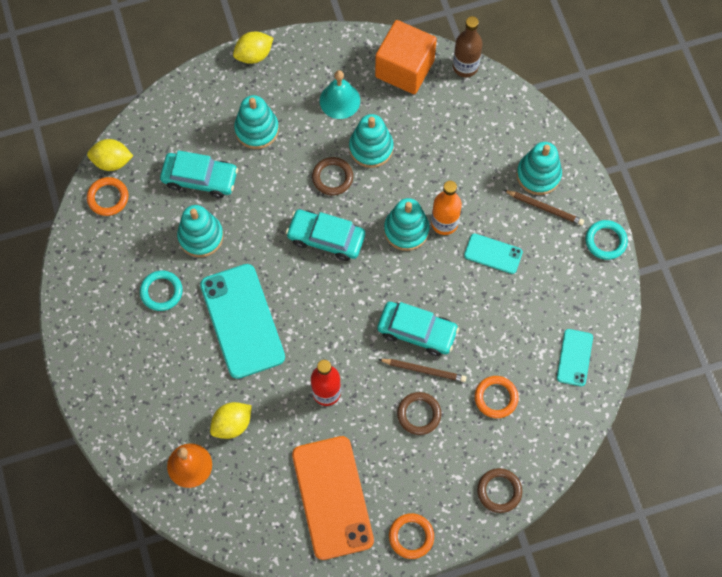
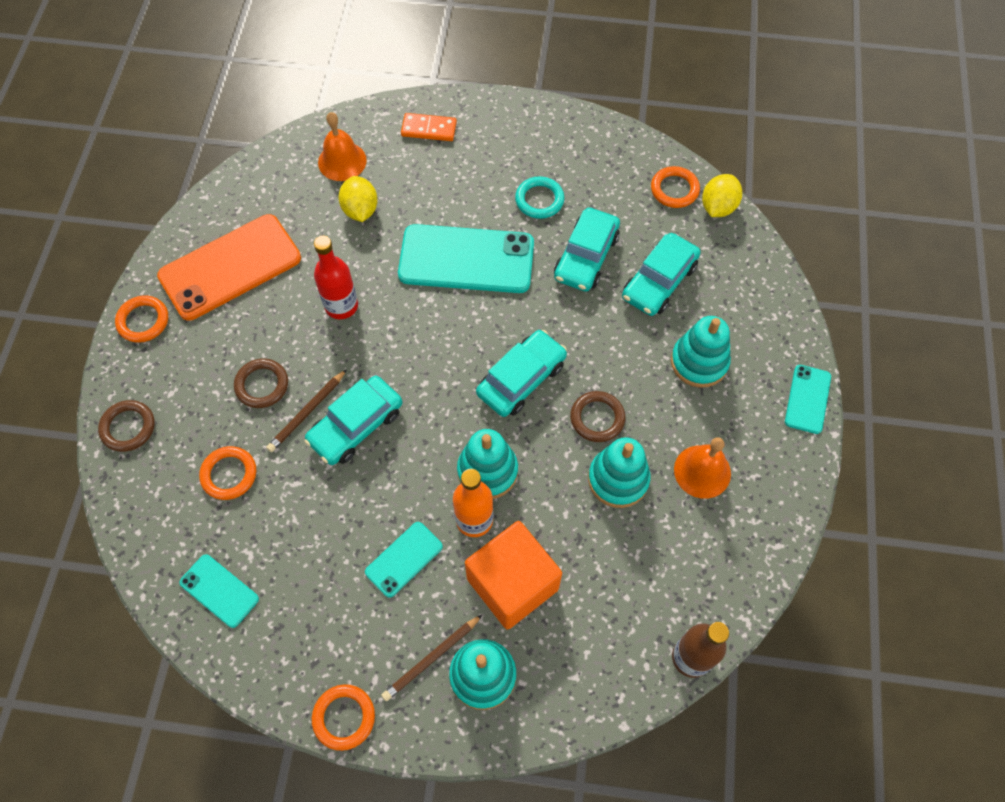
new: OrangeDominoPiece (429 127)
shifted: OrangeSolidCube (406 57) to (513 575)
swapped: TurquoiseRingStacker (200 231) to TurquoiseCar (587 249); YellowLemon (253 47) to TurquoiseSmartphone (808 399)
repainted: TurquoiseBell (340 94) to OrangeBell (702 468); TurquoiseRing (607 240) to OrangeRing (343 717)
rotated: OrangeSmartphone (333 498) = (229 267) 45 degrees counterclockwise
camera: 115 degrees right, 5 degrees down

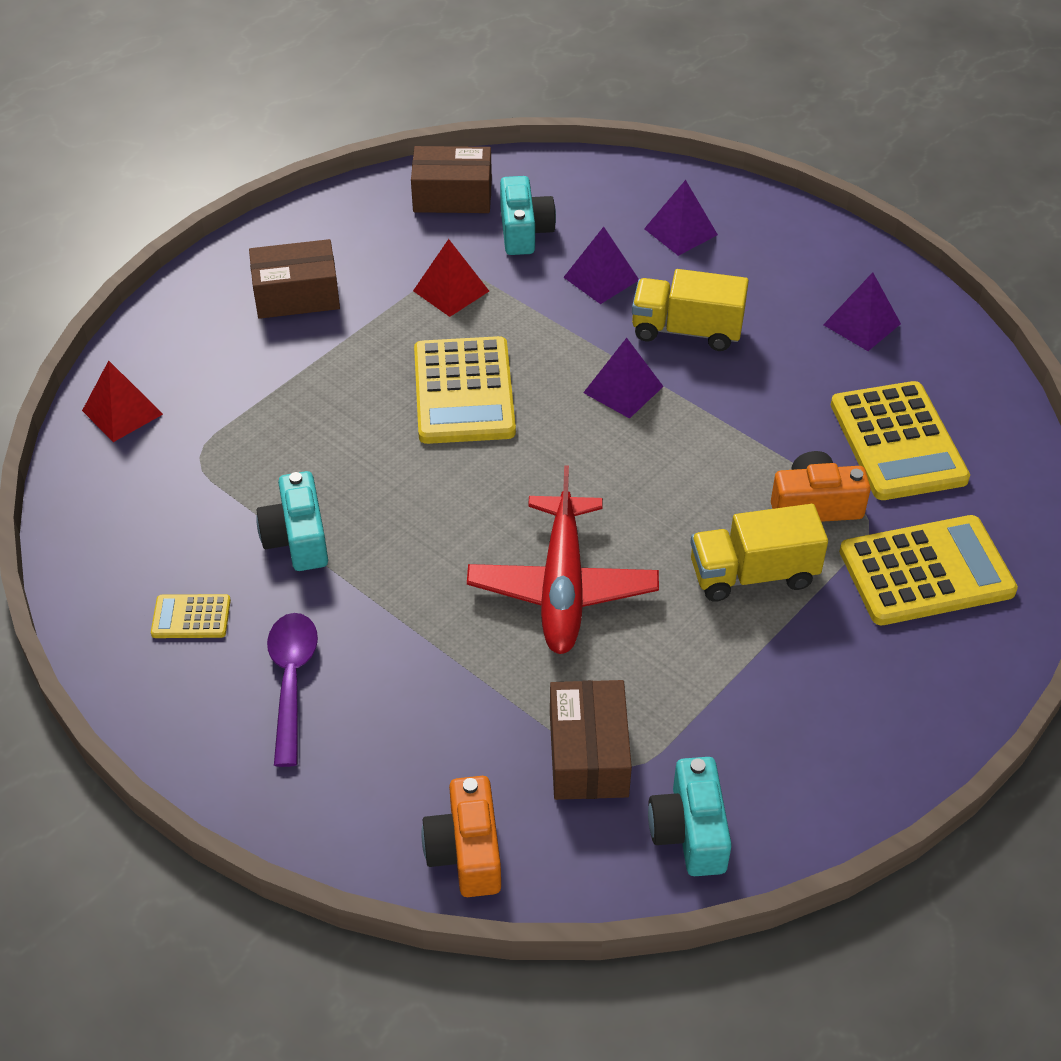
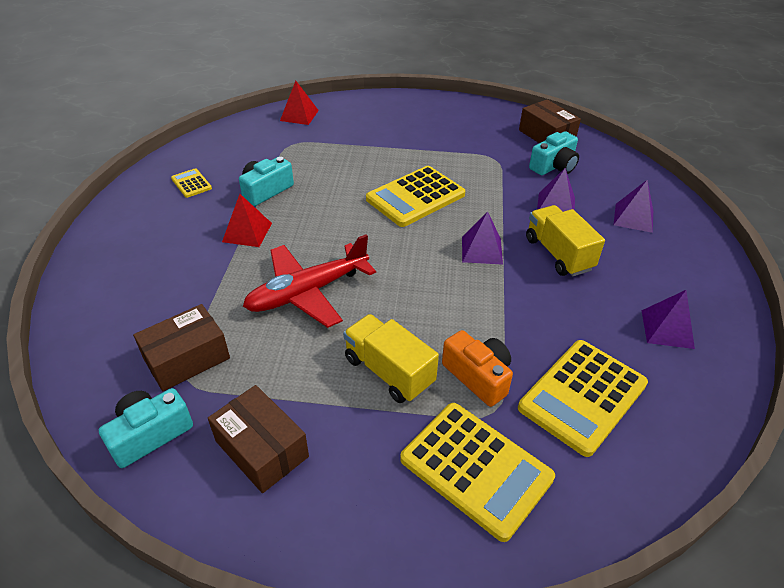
gone: VioletSpoon (292 690); OrangeCompactCamera (461 836)
shifted: DarkBrownBox (294 279) to (258 439); ScarletPyramid (451 278) to (247 220)
camera: 55 degrees right, 5 degrees down

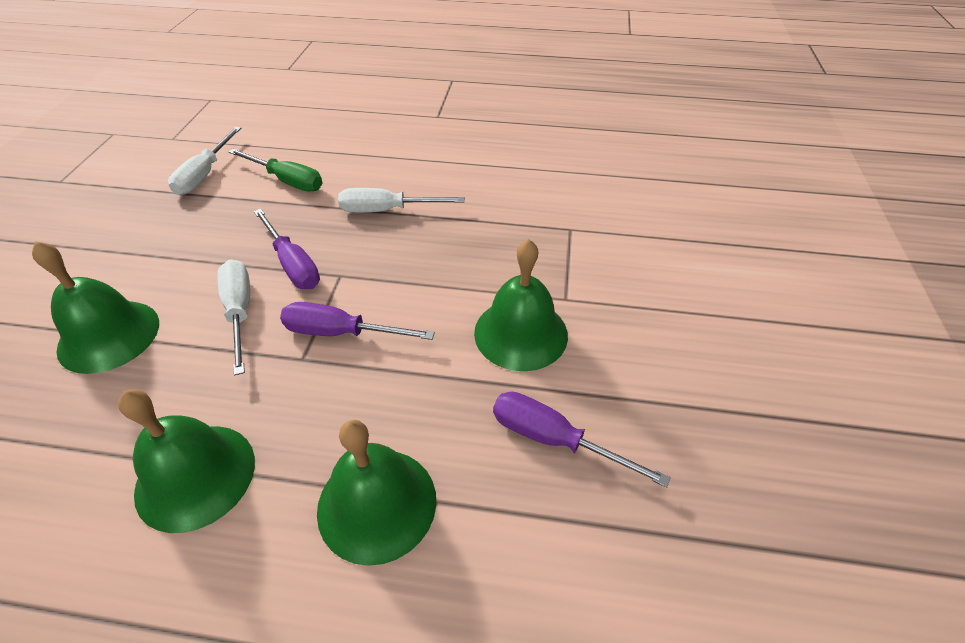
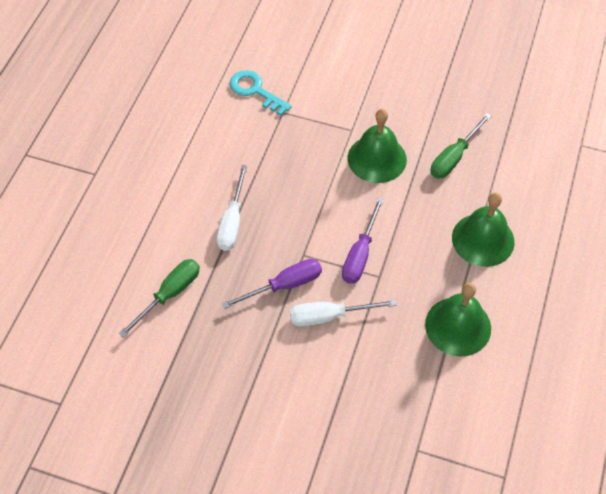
gone: LeafGreenBell (95 307); WhiteScrewdriver (204 161)
new: TurquoiseDoorKey (261 93)
repainted: VioletScrewdriver (582 439) to LeafGreenScrewdriver (461 145)
camera: 80 degrees left, 10 degrees up

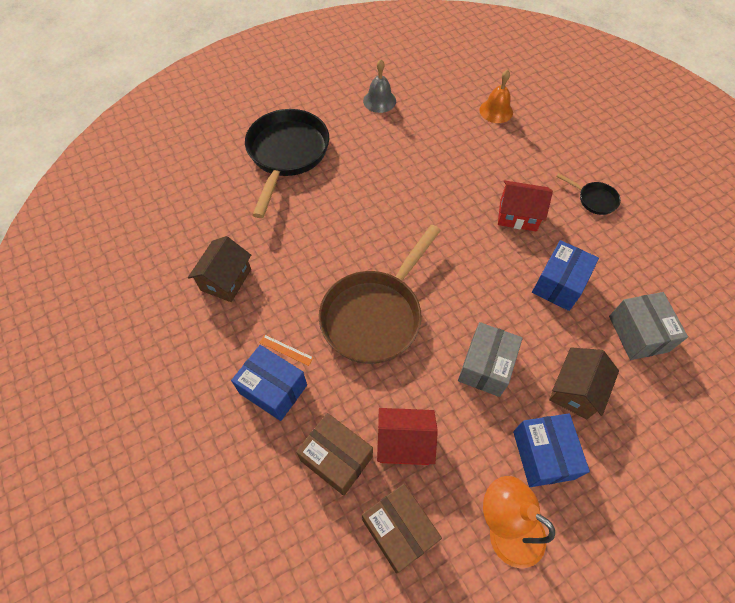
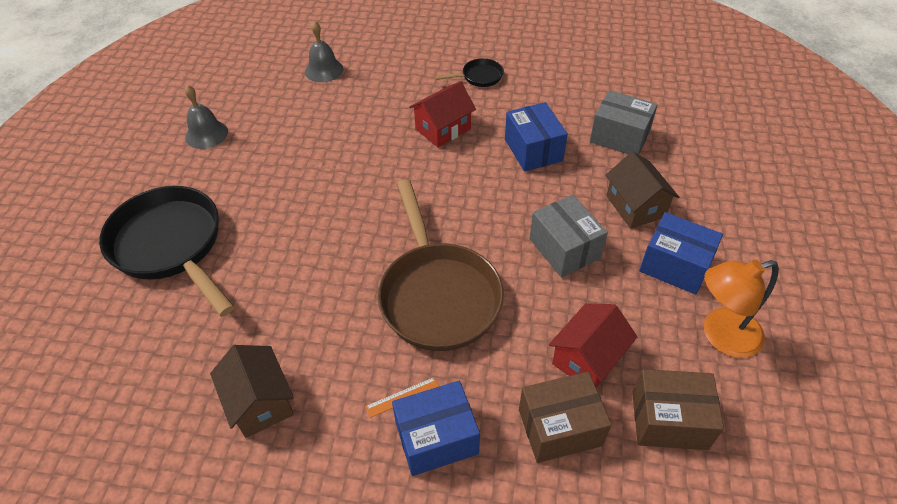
repainted: OrangeBell (496 96) to GreyBell (324 51)
camera: 50 degrees left, 10 degrees down

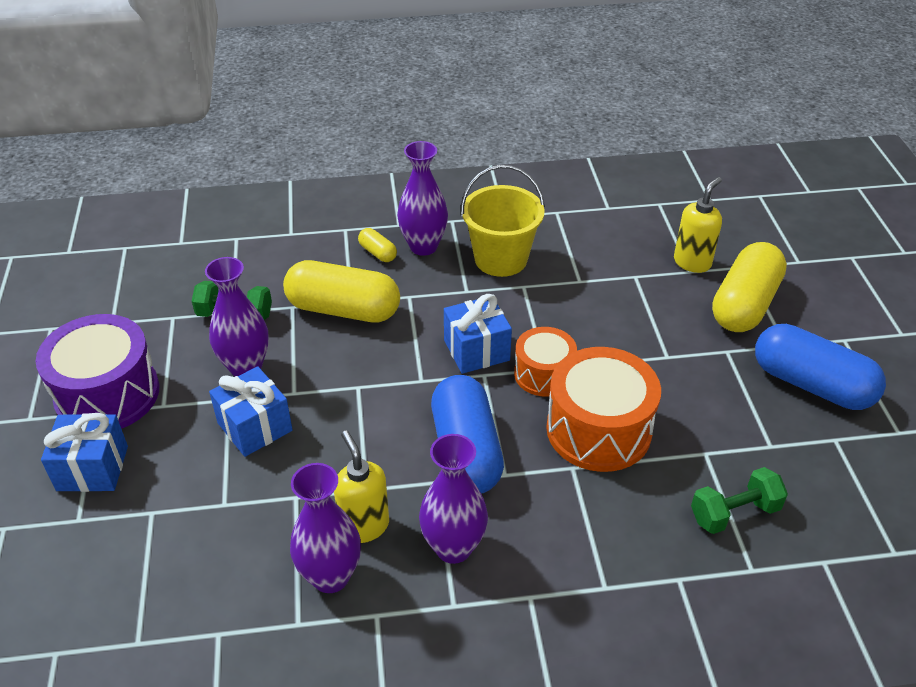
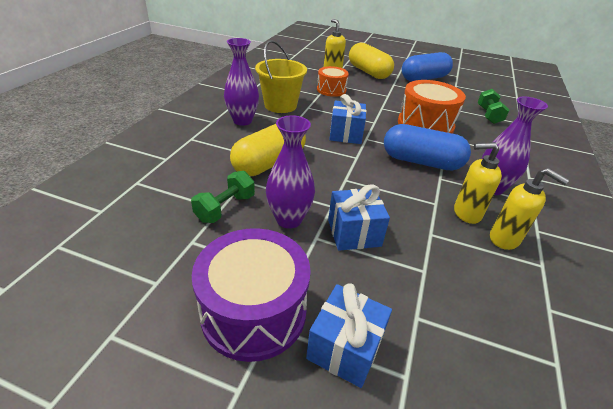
gone: YellowCapsule (377 245)
shifted: OrangeSnareDrum (545 362) to (333 81)
swapped: VioletFlowerVase (325 528) to YellowPumpBottle (529 209)
camera: 65 degrees left, 5 degrees down

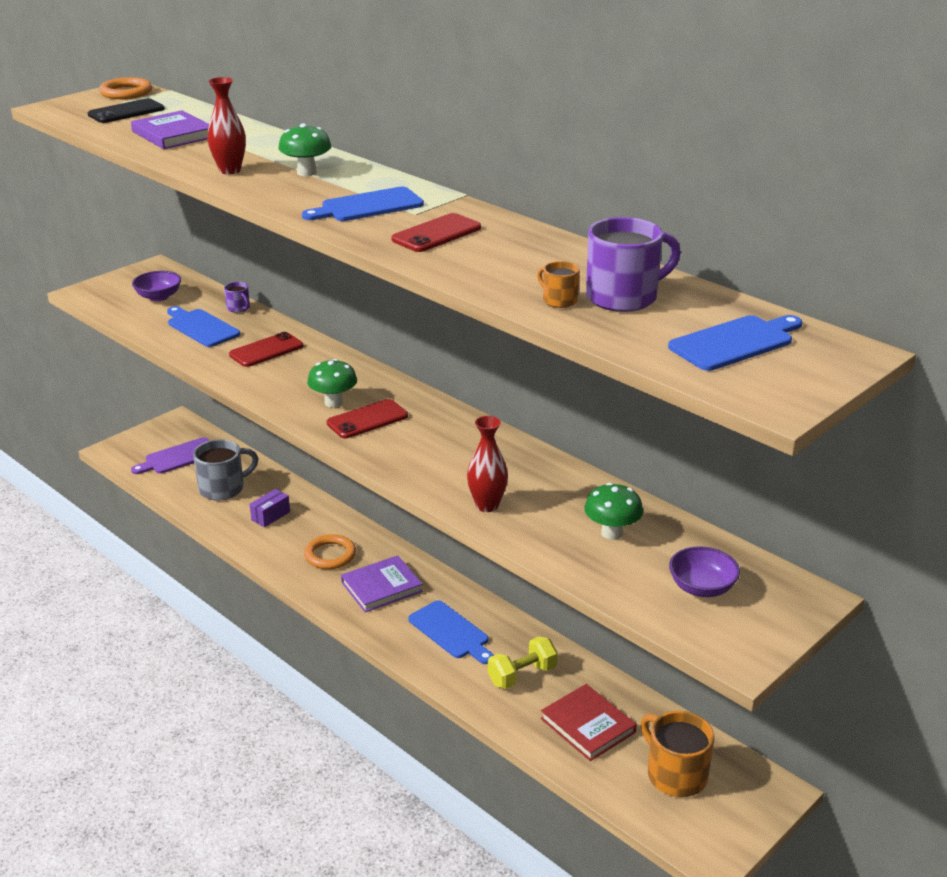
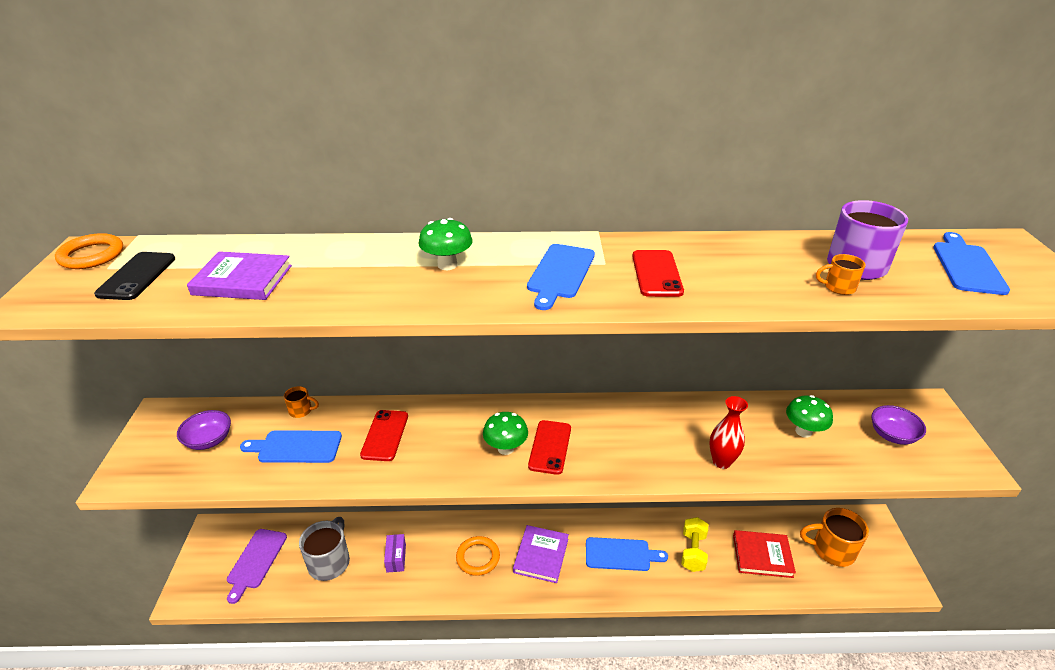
gone: ScarletFlowerVase (226 126)
repainted: VioletTeaMug (237 297) to OrangeTeaMug (301 402)
camera: 45 degrees left, 5 degrees up

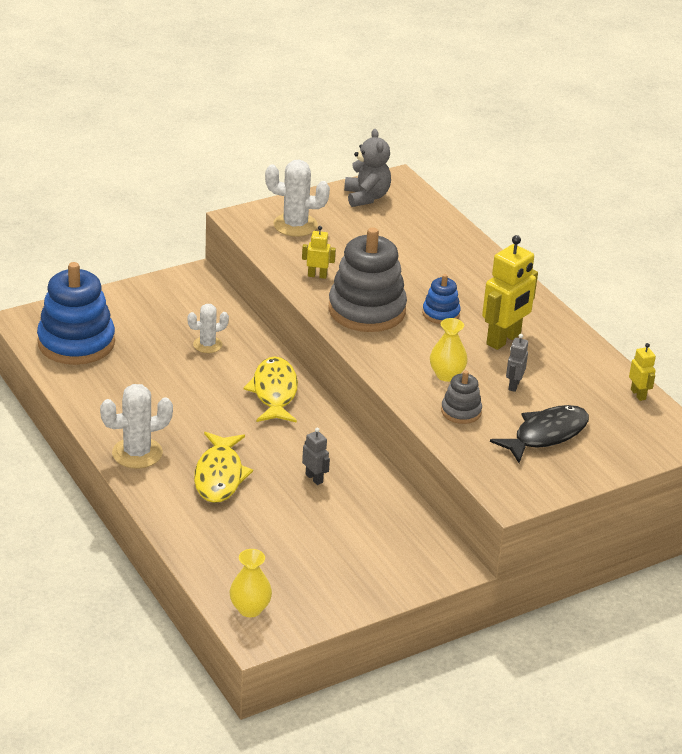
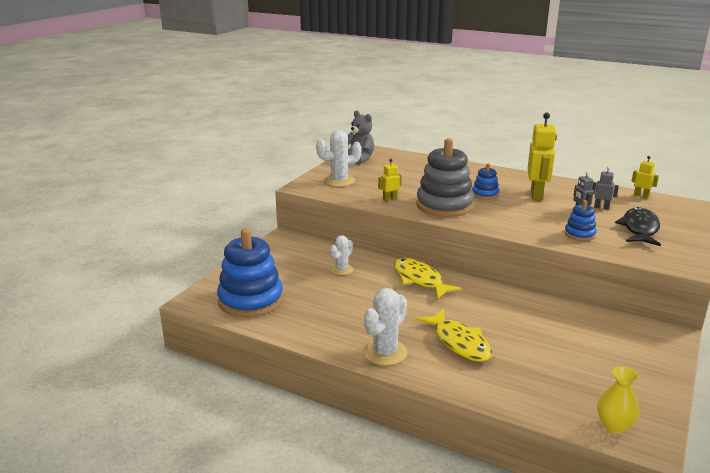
gone: YellowFlowerVase (449 350)
shifted: GreyRobot (316 456) to (605 188)
repainted: GreyRingStacker (461 397) to CobaltRingStacker (580 220)
camera: 30 degrees left, 10 degrees down

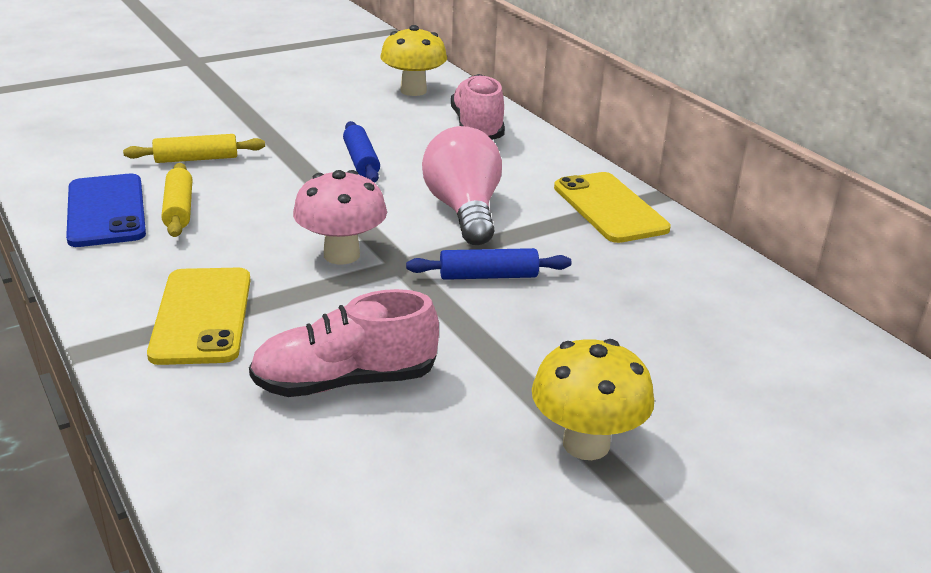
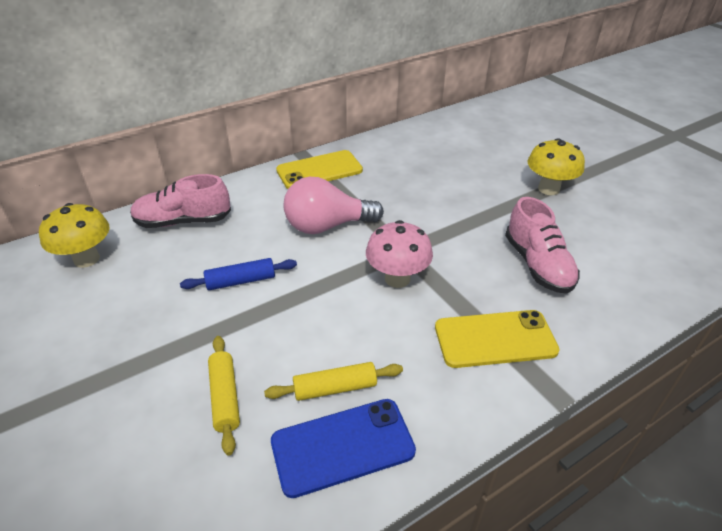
gone: CobaltPastryRoller (488 264)
camera: 90 degrees left, 10 degrees up

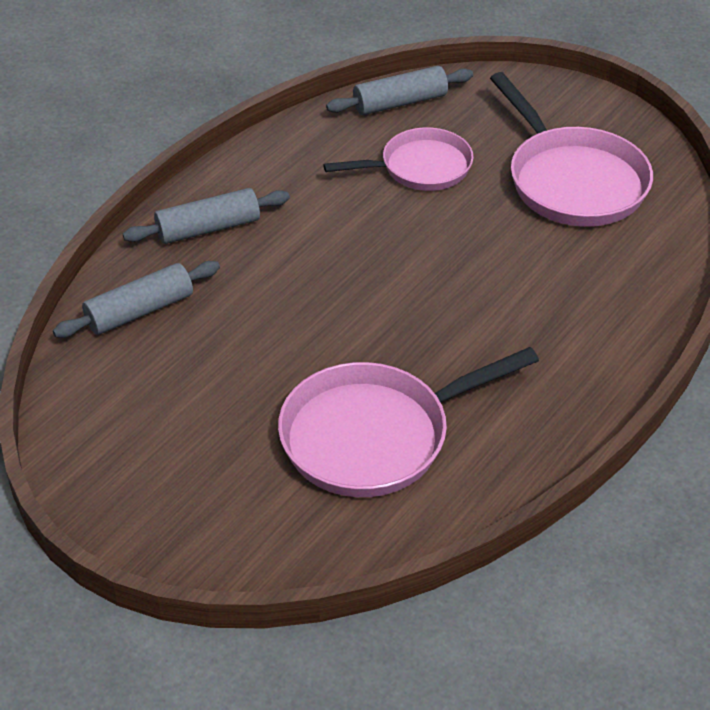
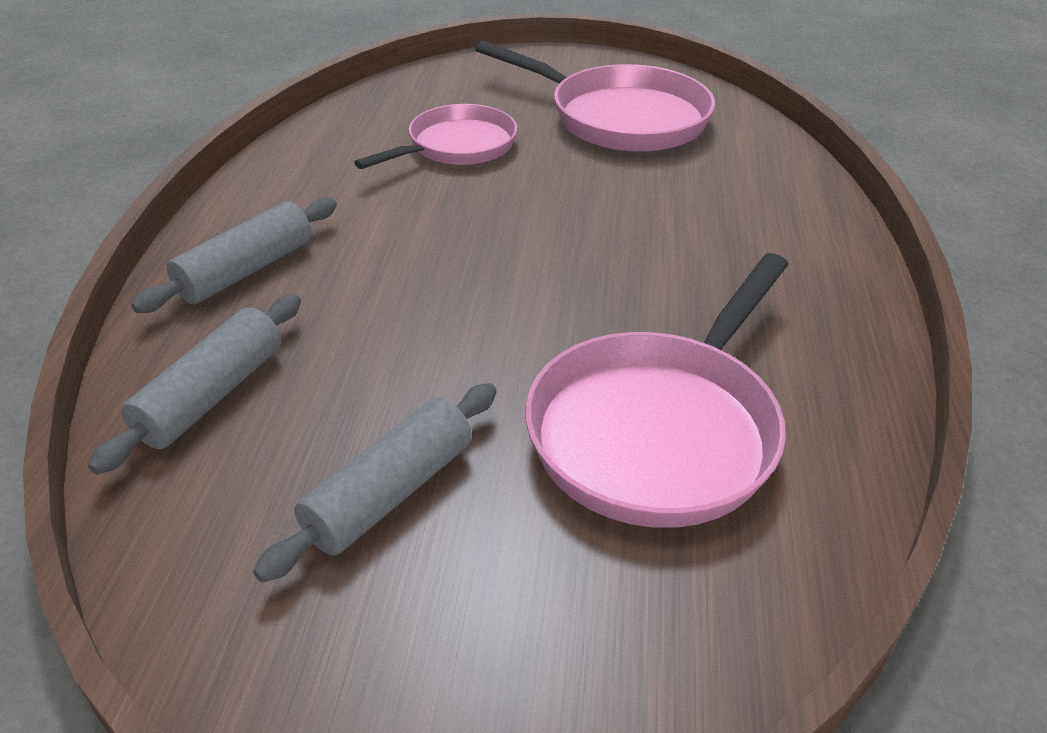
shifted: GreyPastryRoller (399 90) to (374 482)
camera: 30 degrees left, 5 degrees down

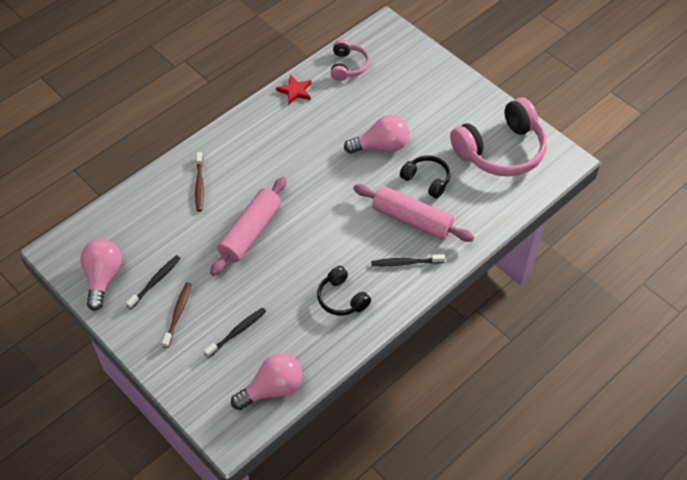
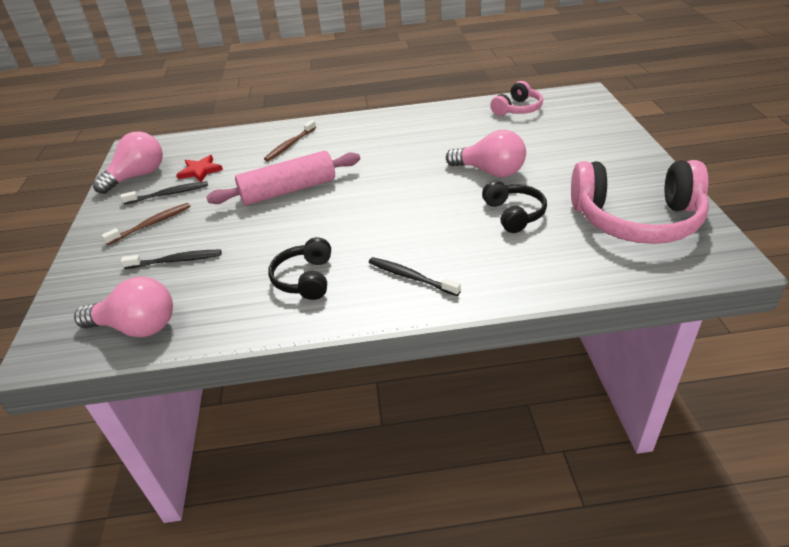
gone: PinkPastryRoller (413 213)
shifted: ScarletStar (294 90) to (199 168)
camera: 40 degrees right, 15 degrees down

